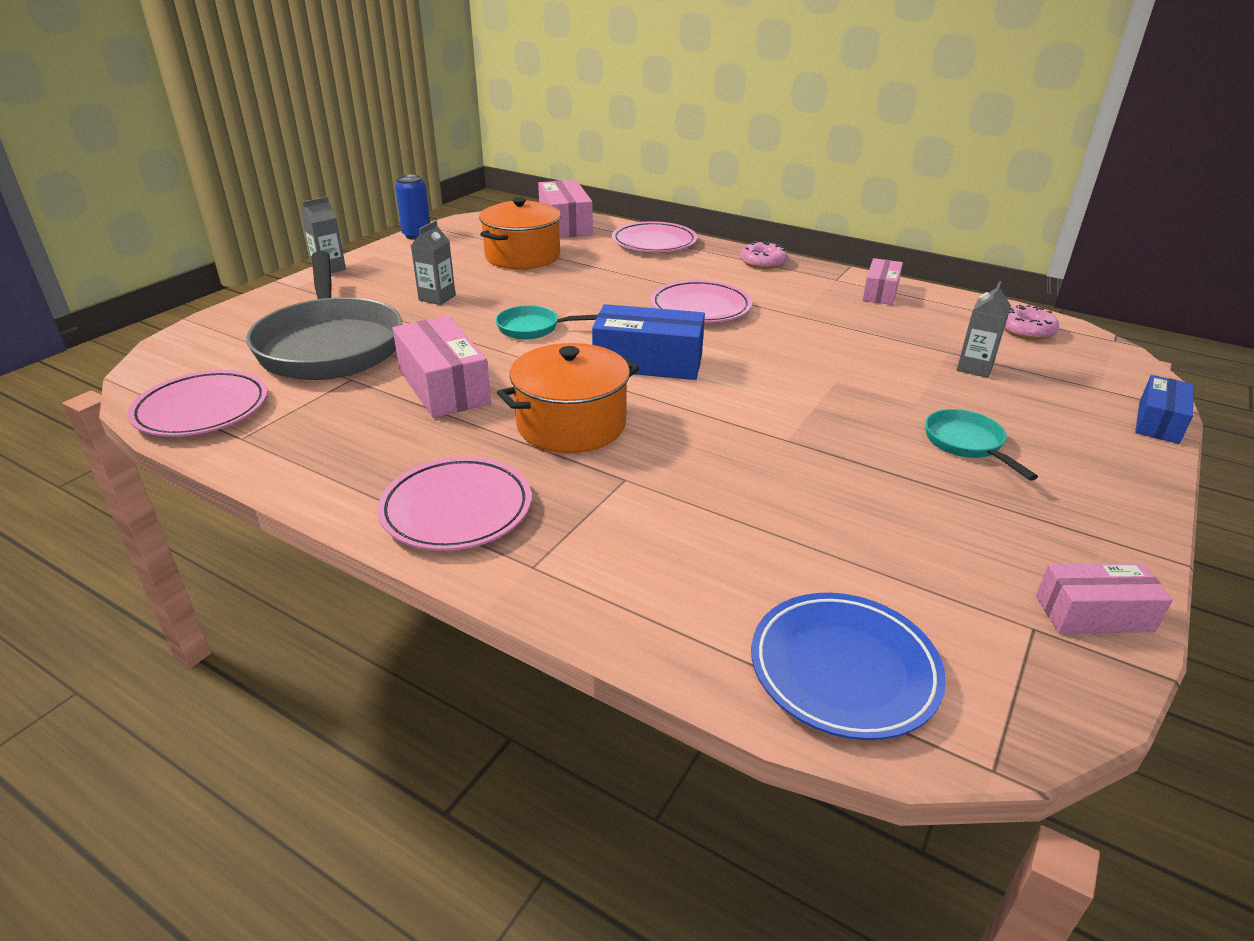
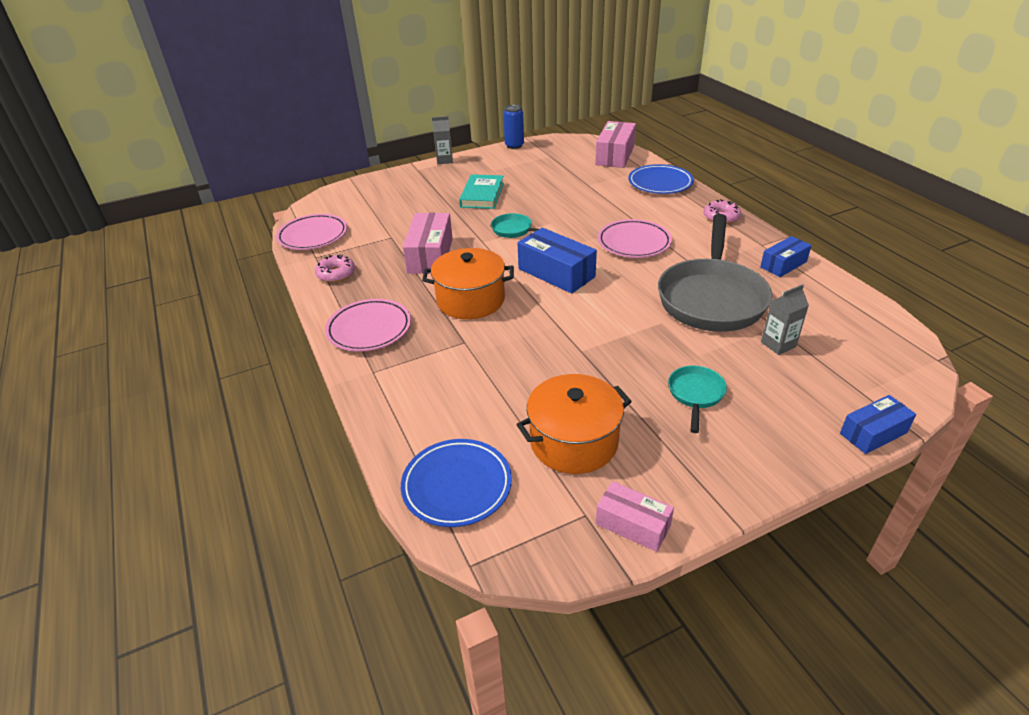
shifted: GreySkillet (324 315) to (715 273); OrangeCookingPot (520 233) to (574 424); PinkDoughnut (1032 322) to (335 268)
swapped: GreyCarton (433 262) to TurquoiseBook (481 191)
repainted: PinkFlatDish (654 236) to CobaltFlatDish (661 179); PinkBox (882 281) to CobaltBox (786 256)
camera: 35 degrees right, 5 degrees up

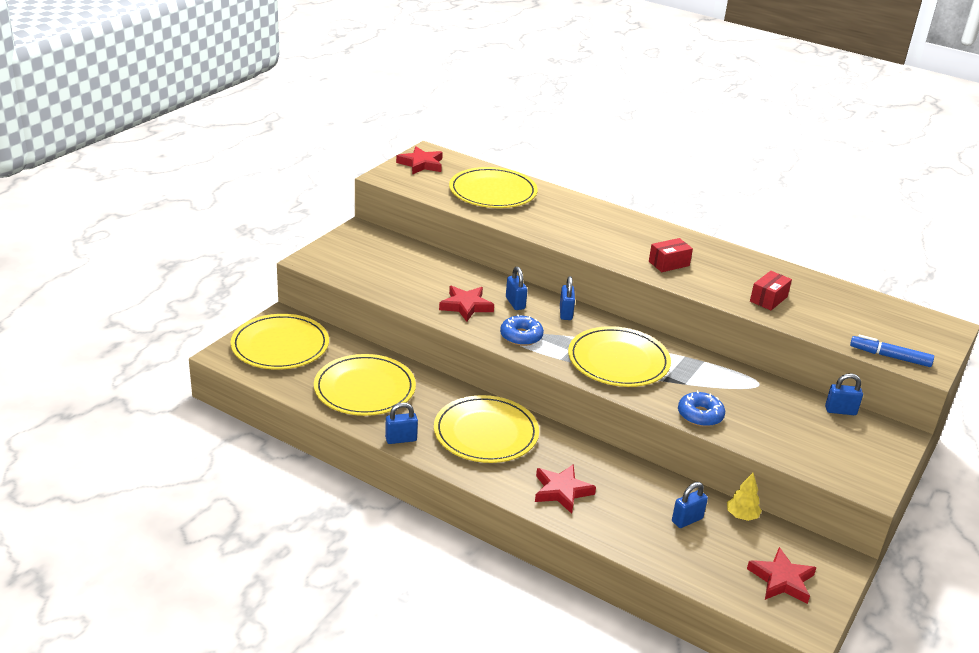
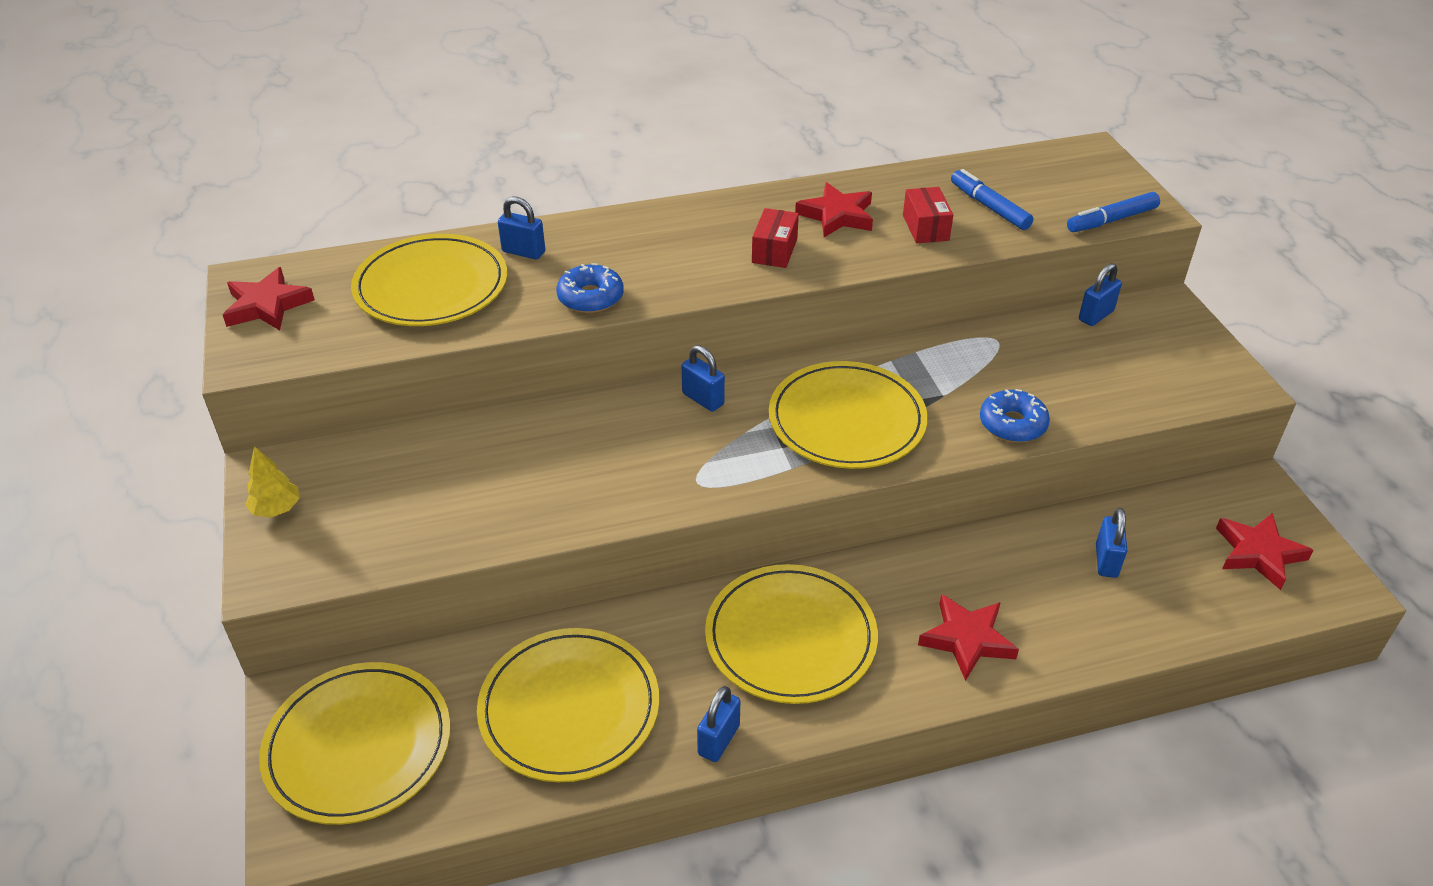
new: CobaltMarkerPen (992 199)
shifted: ScarletStar (466 304) to (834 209); CobaltDoughnut (522 330) to (590 288); CobaltLock (516 288) to (521 228); YellowFirTree (744 497) to (272 482)
camera: 45 degrees left, 10 degrees up

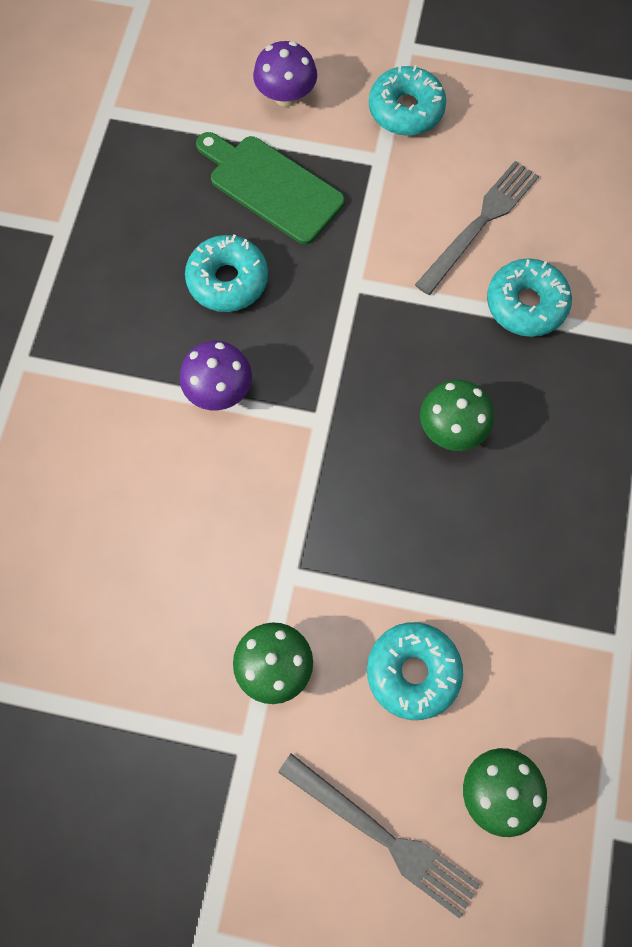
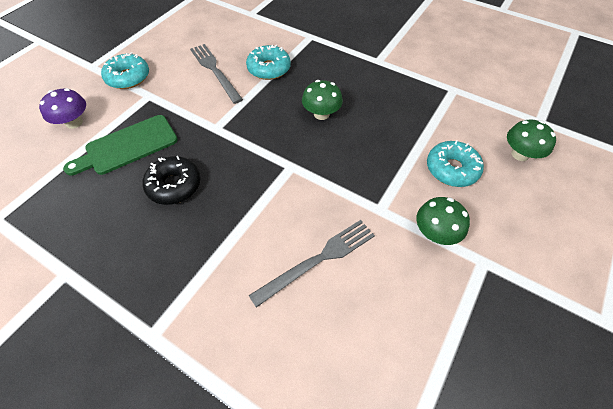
gone: VioletMushroom (216 375)
shifted: GreyDinnerFork (379 836) to (311 264)
repainted: TurquoiseDoughnut (226 273) to BlackDoughnut (171 180)
camera: 70 degrees left, 15 degrees down

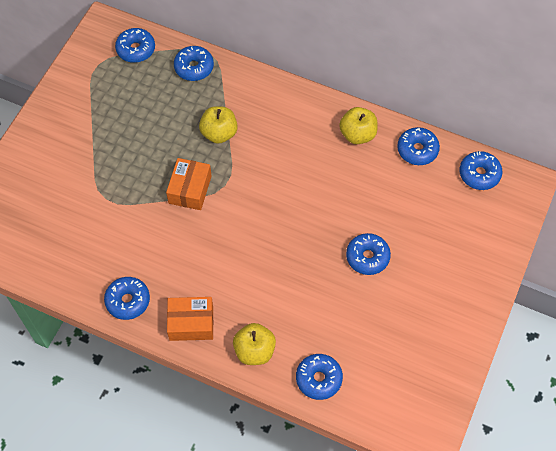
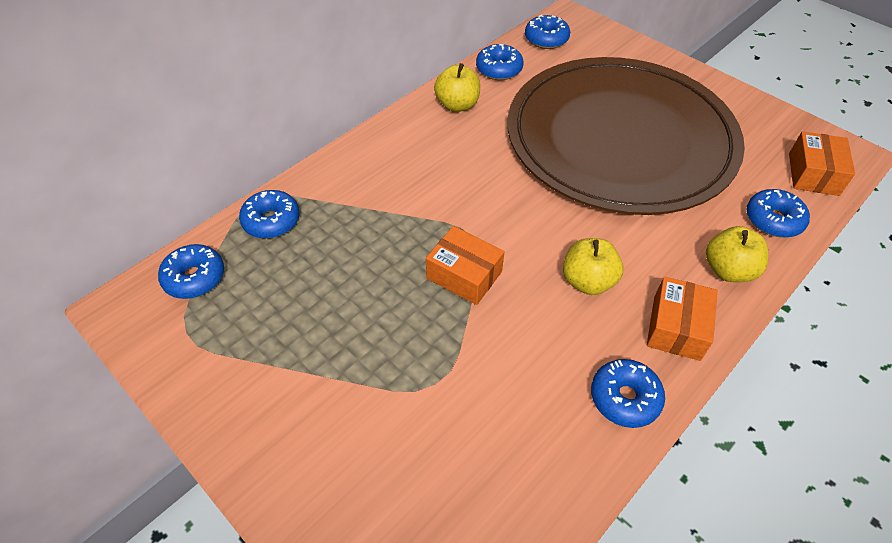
new: OrangeBox (822 163)
shifted: YellowApple (218 125) to (593 266)
swapped: CobaltDoughnut (368 254) to DarkBrownFlatDish (626 136)
camera: 70 degrees left, 10 degrees down

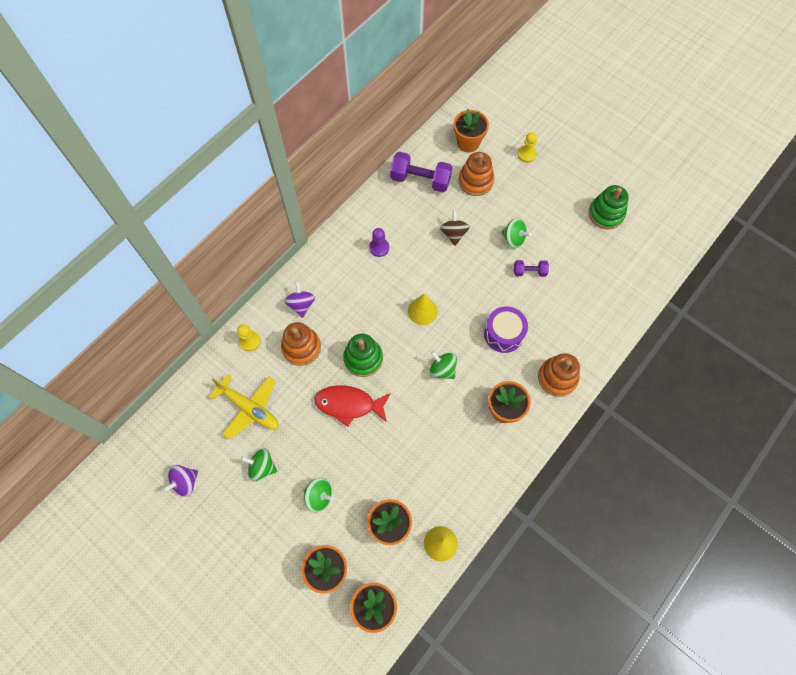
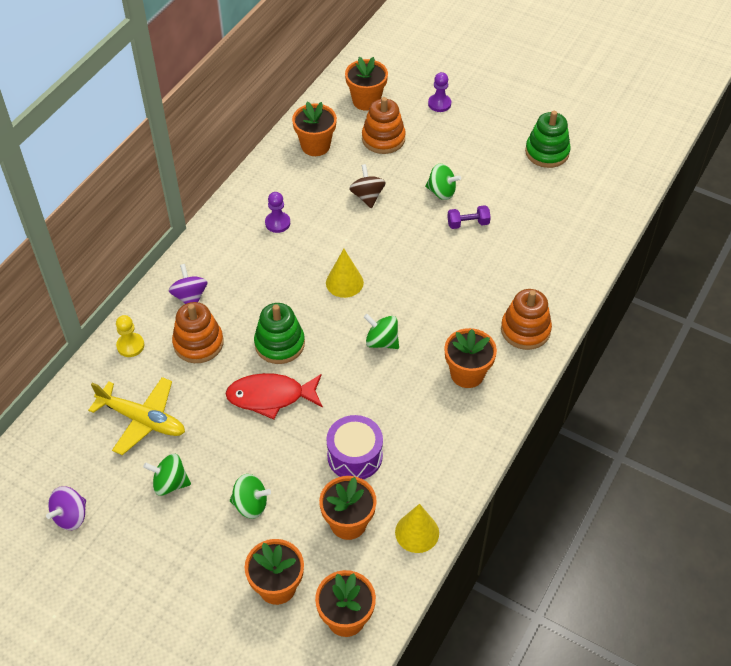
shifted: VioletSnareDrum (506 329) to (354 447)
swapped: VioletDumbbell (421 172) to OrangePlantPot (314 128)
repainted: YellowPawn (528 147) to VioletPawn (439 92)
camera: 10 degrees left, 15 degrees down

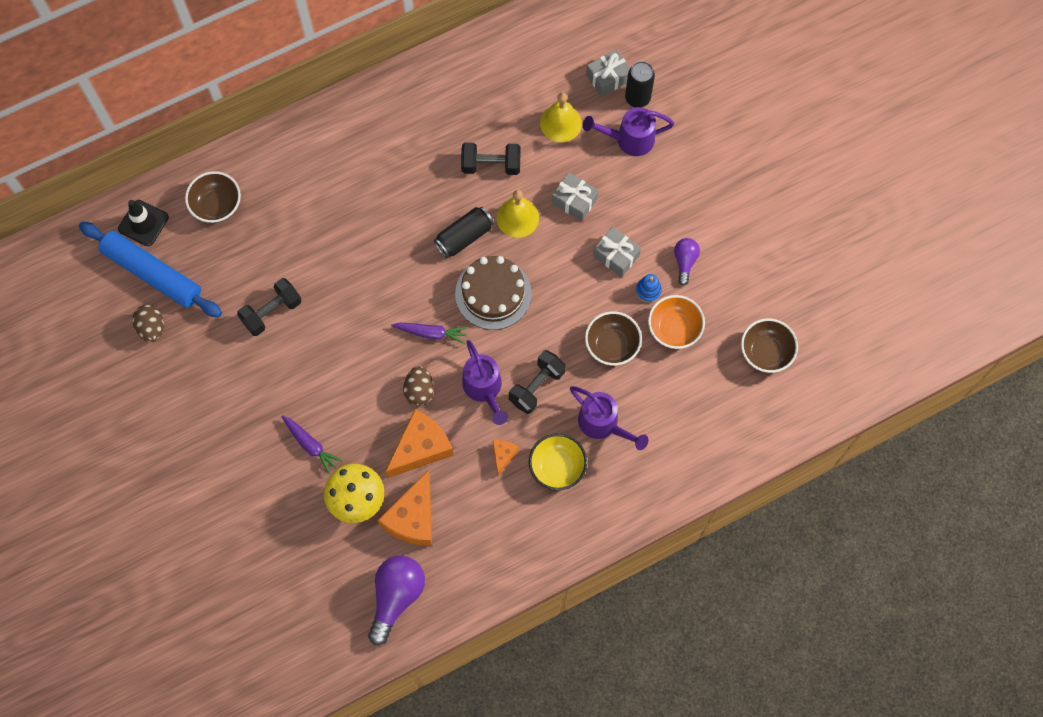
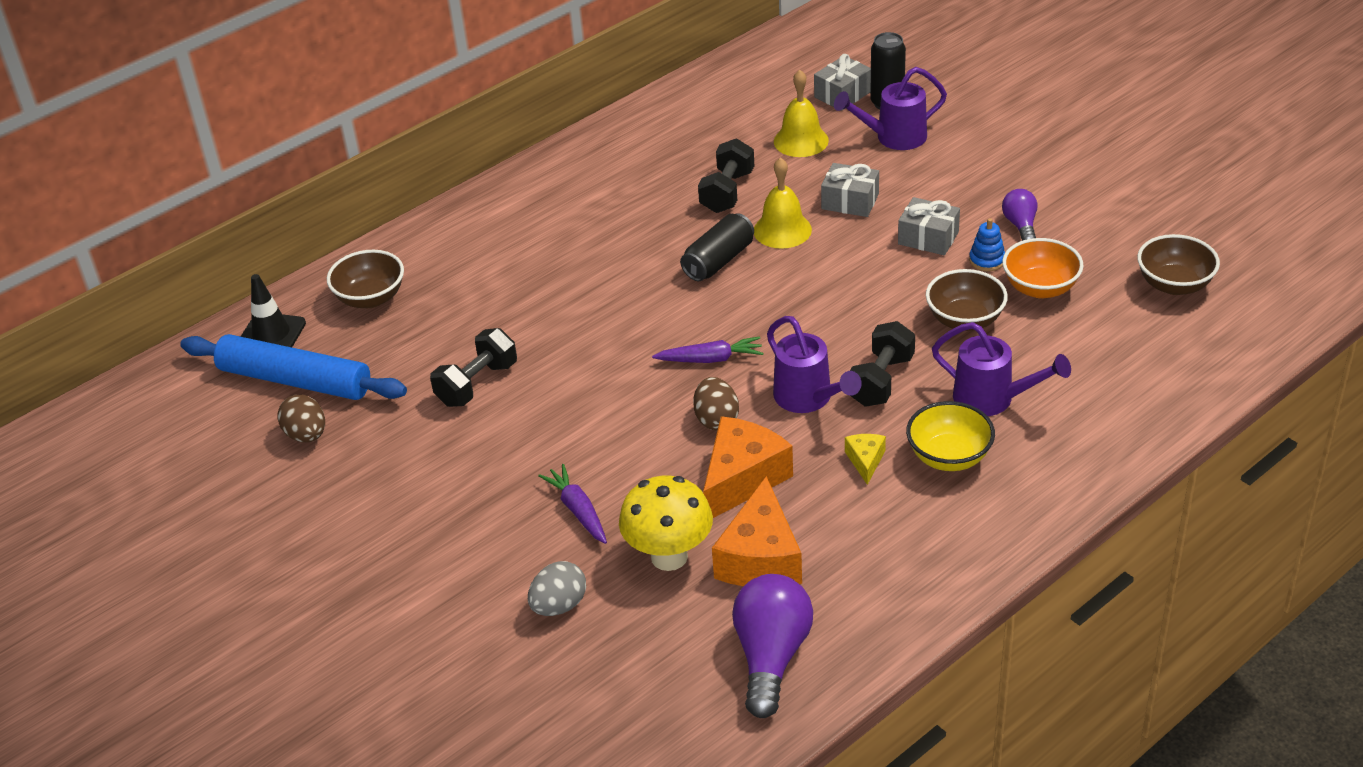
gone: DarkBrownCake (493 293)
new: GreyToyEgg (557 588)
repainted: OrangePieceOfCheese (506 458) to YellowPieceOfCheese (865 459)
rotated: VioletCarrot (312 445) = (572 504) 150 degrees counterclockwise; BlackDumbbell (491 158) = (726 175) 60 degrees counterclockwise
camera: 10 degrees left, 30 degrees down

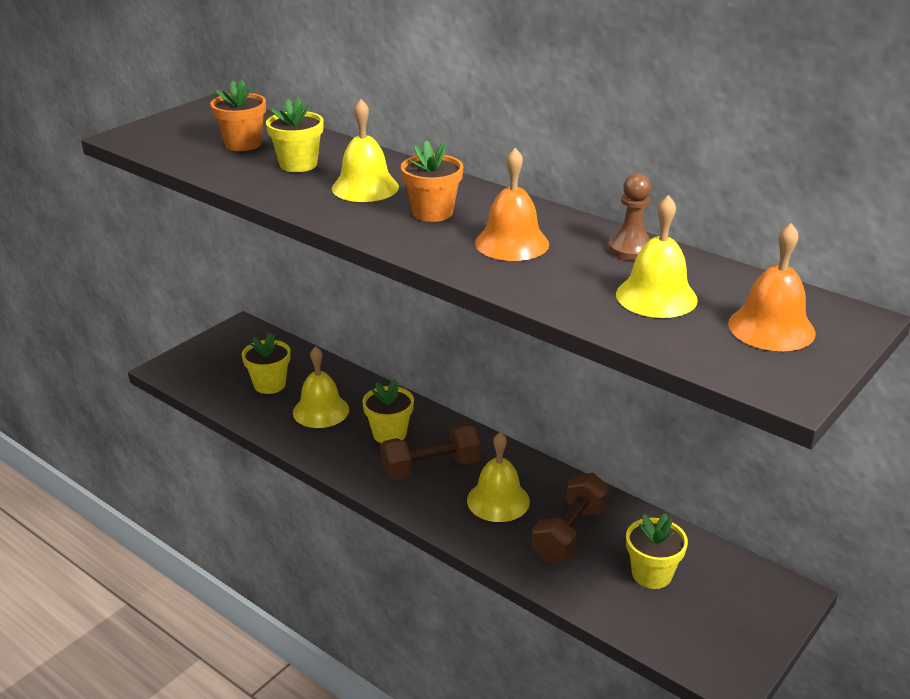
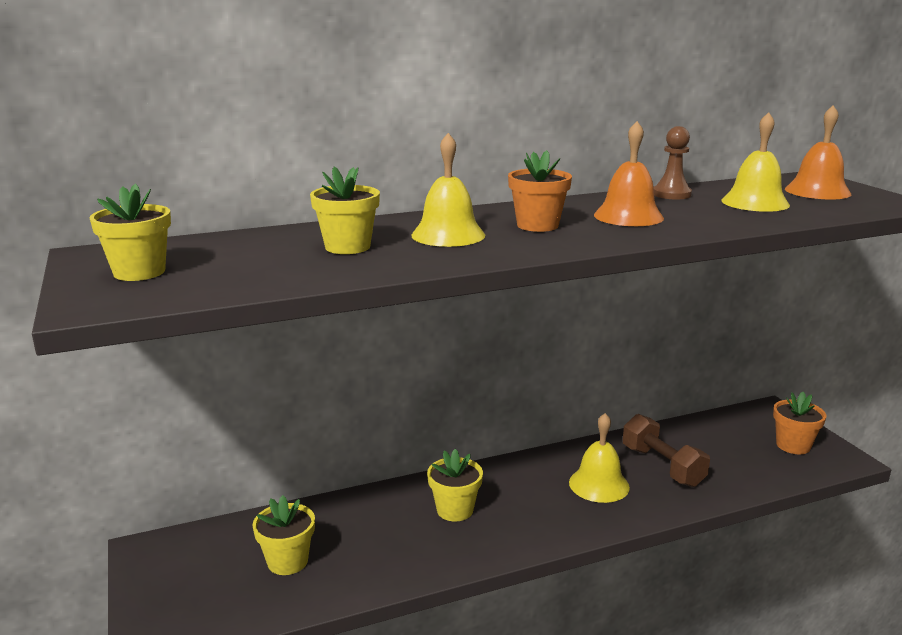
gone: YellowBell (321 387); DarkBrownDumbbell (431 452)
shifted: OrangePlantPot (238 115) to (800 423); YellowPlantPot (657 551) to (130 232)
camera: 60 degrees left, 10 degrees down

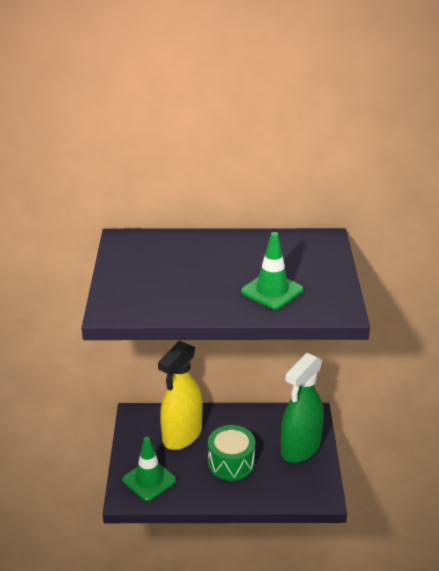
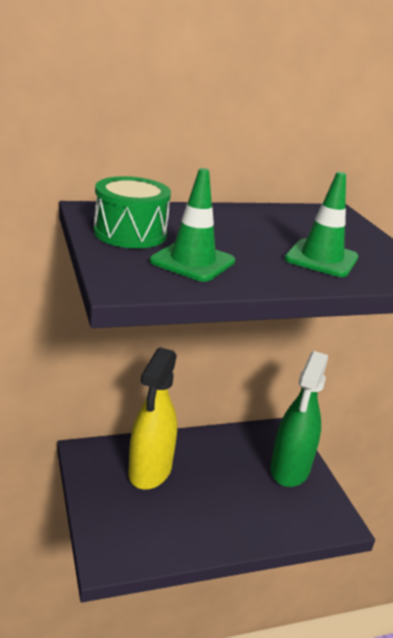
shifted: LeafGreenTrafficCone (149 469) to (192 225); LeafGreenSnareDrum (231 453) to (132 212)
camera: 20 degrees left, 5 degrees down

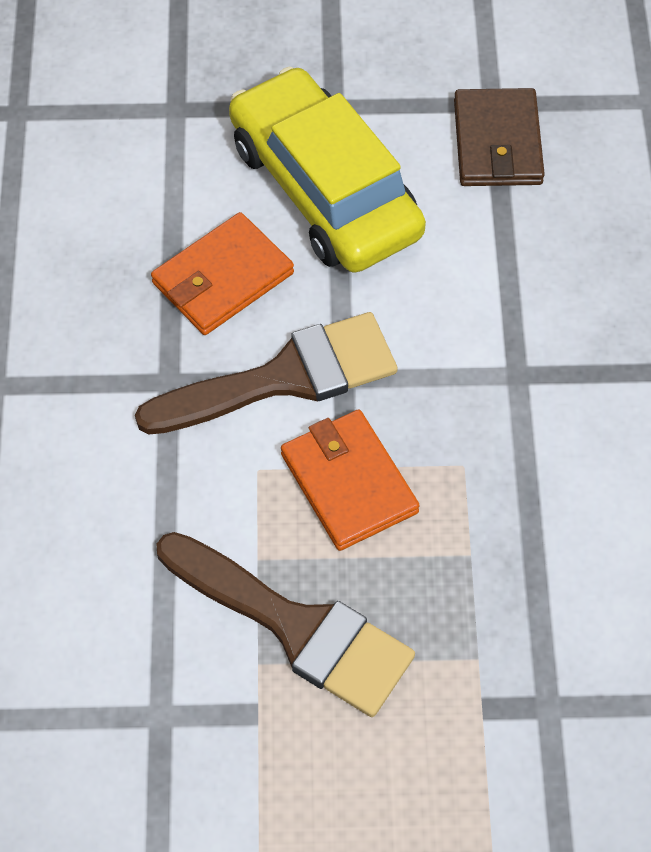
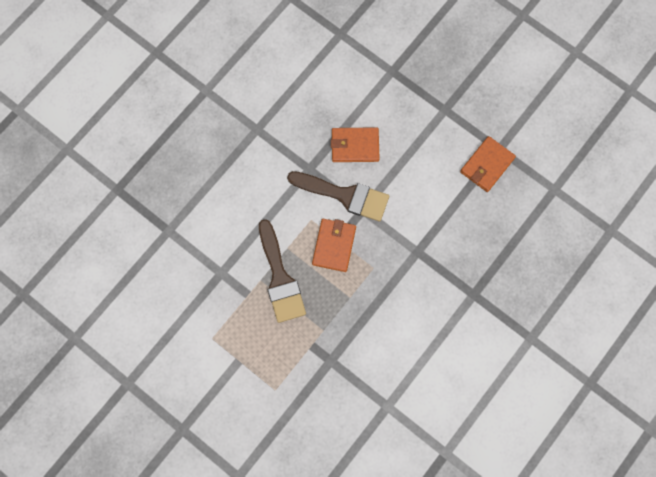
gone: YellowCar (327 170)
repainted: DarkBrownBillfold (499 137) to OrangeBillfold (488 164)
camera: 40 degrees right, 15 degrees up

